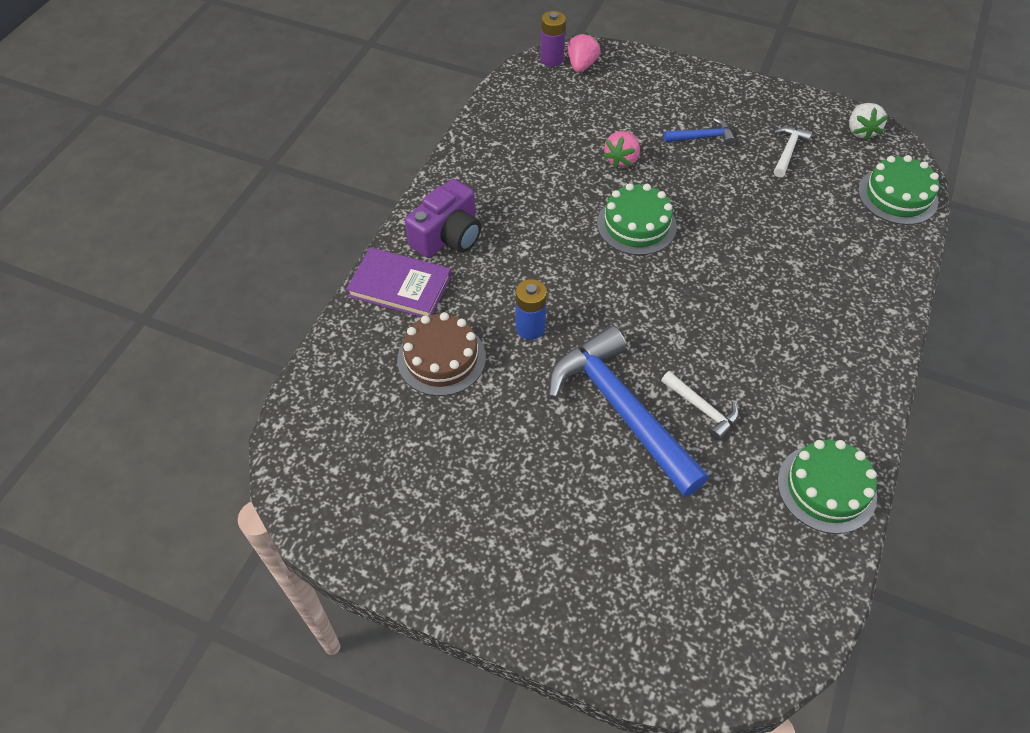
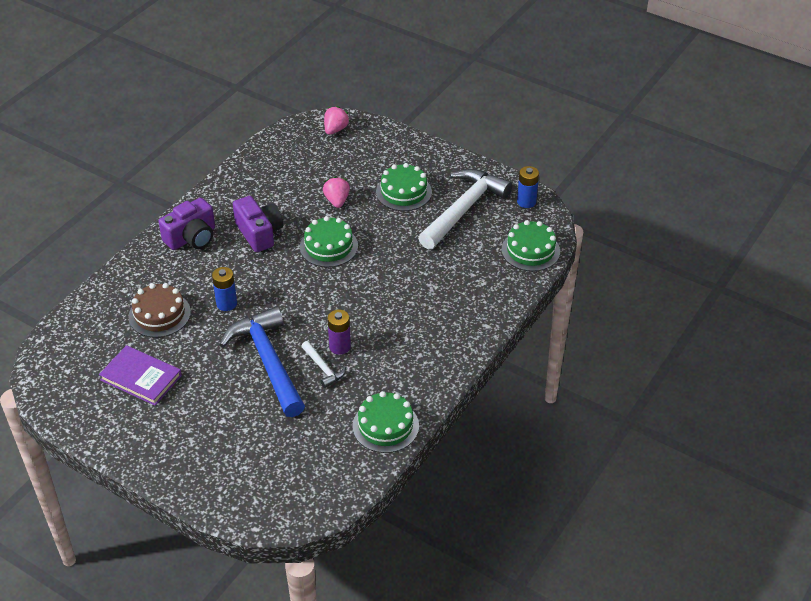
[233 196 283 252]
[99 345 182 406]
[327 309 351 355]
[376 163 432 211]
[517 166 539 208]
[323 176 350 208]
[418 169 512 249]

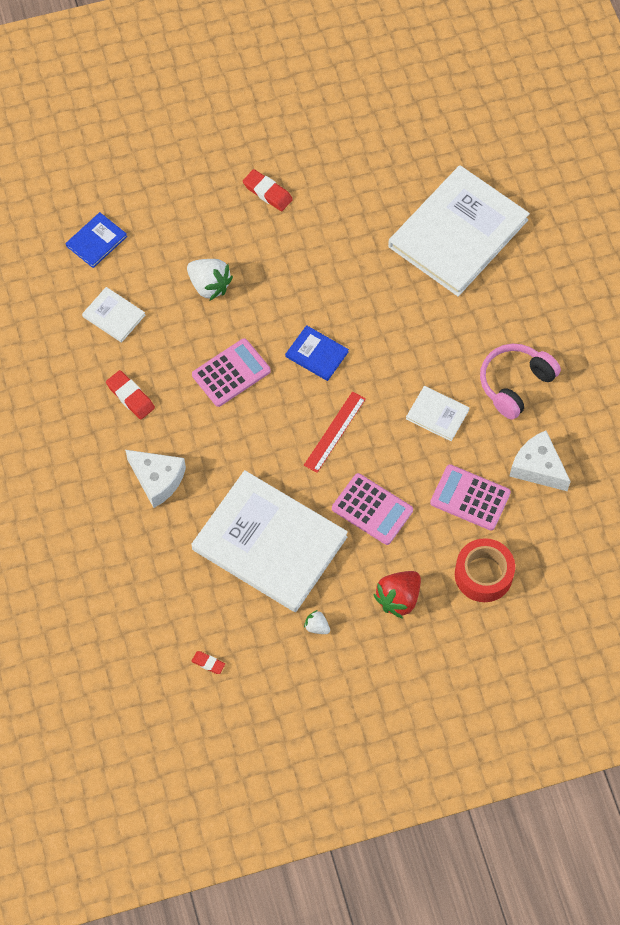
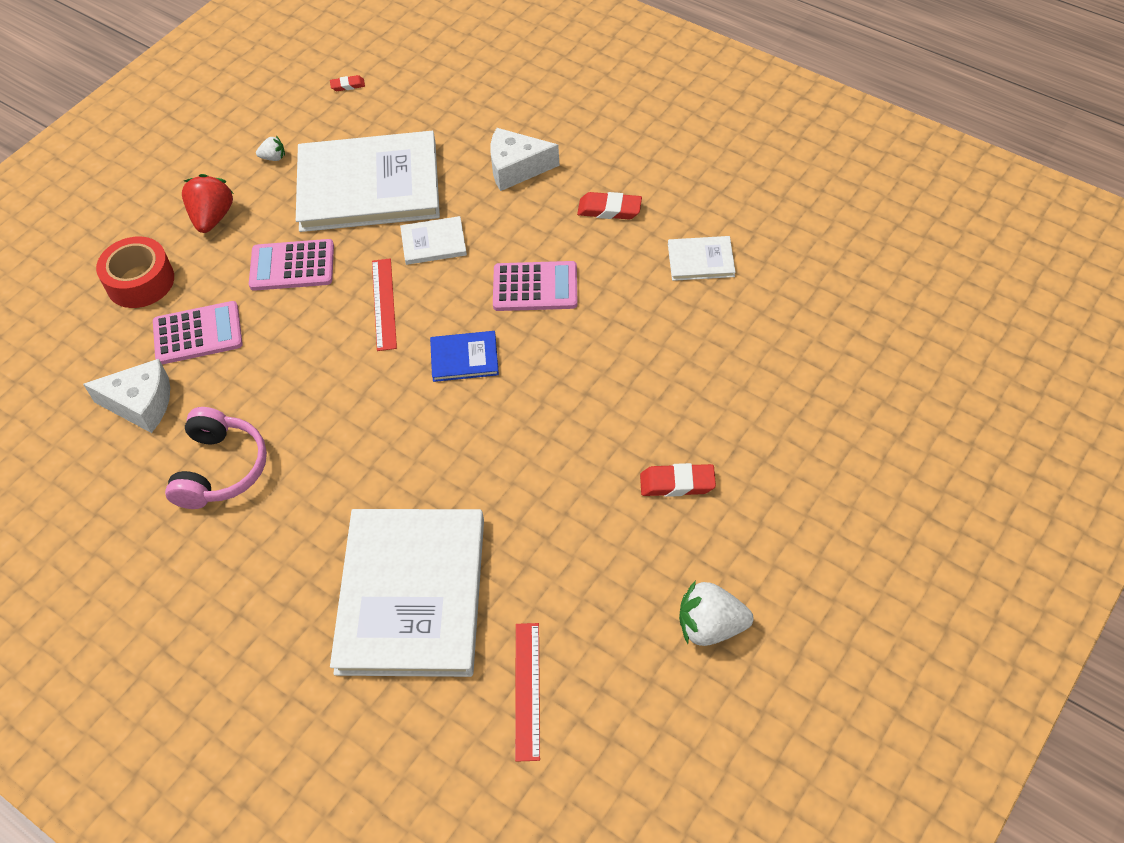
[66 212 127 268] (first image)
[515 623 540 762]
[679 580 753 646]
[400 216 467 265]
[493 261 578 311]

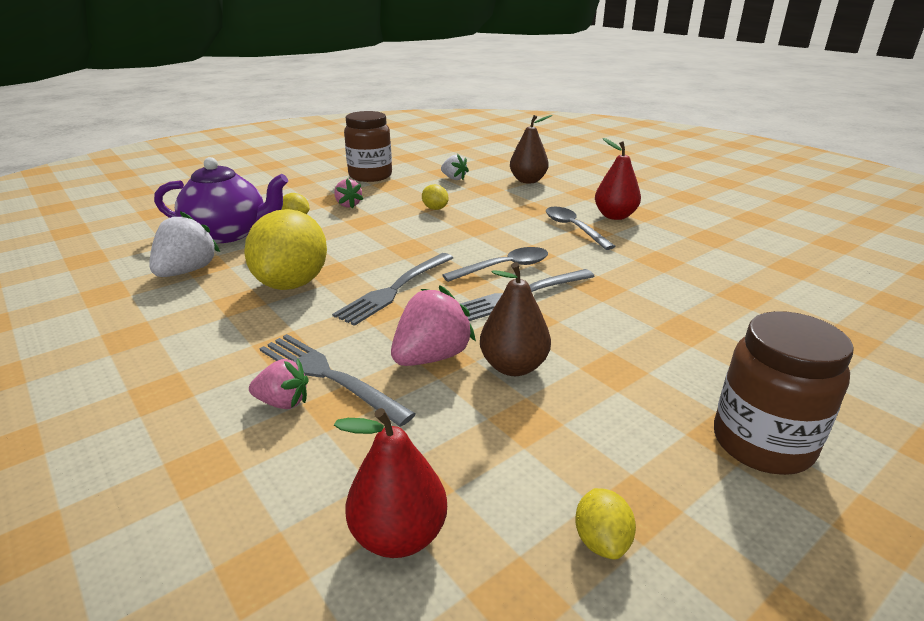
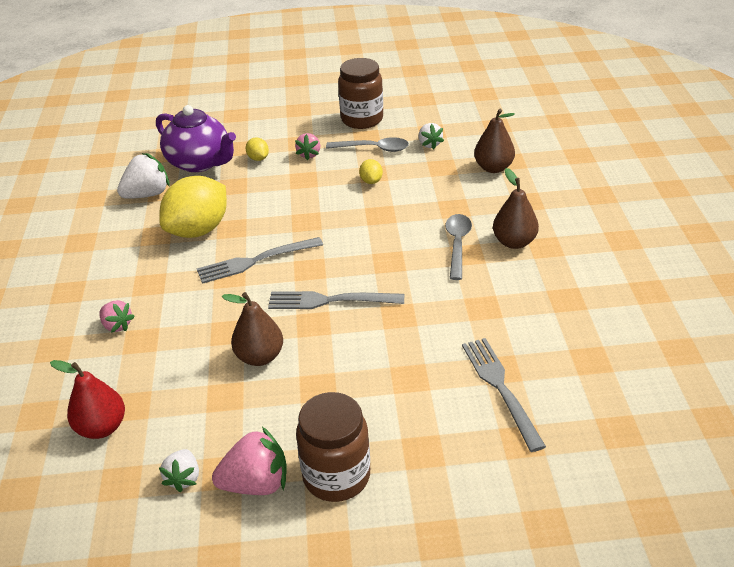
[462 338 546 452]
[212 427 287 495]
[326 137 409 152]
[159 449 199 492]
[493 168 539 249]

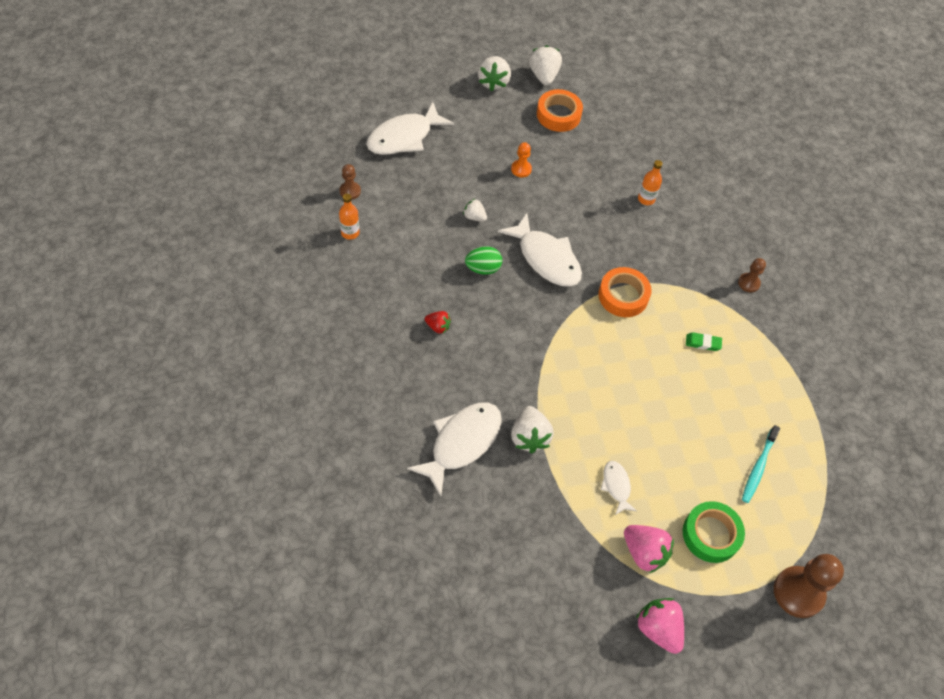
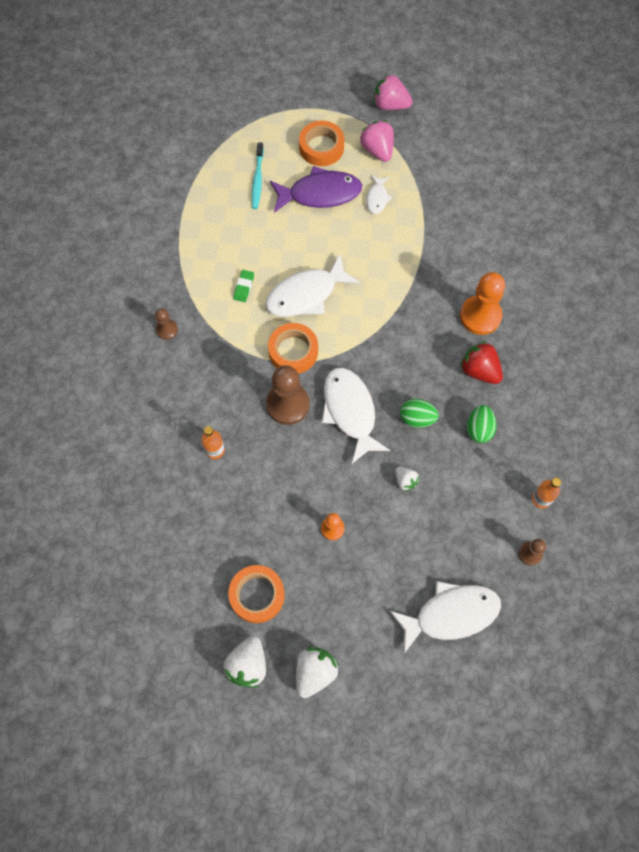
[511 406 554 453] (first image)
[270 166 362 213]
[460 272 505 335]
[467 405 497 443]
[265 254 360 317]
[266 365 309 425]
[299 121 344 166]
[374 74 413 110]
[234 270 254 302]
[251 143 264 209]
[460 341 503 384]

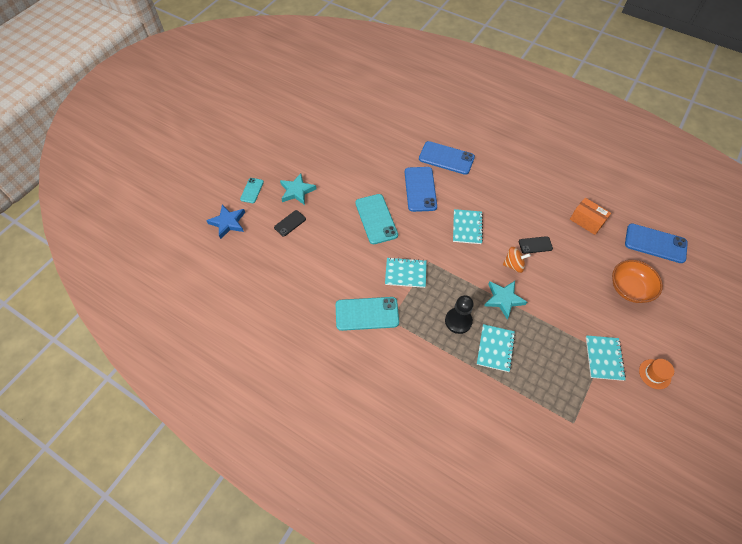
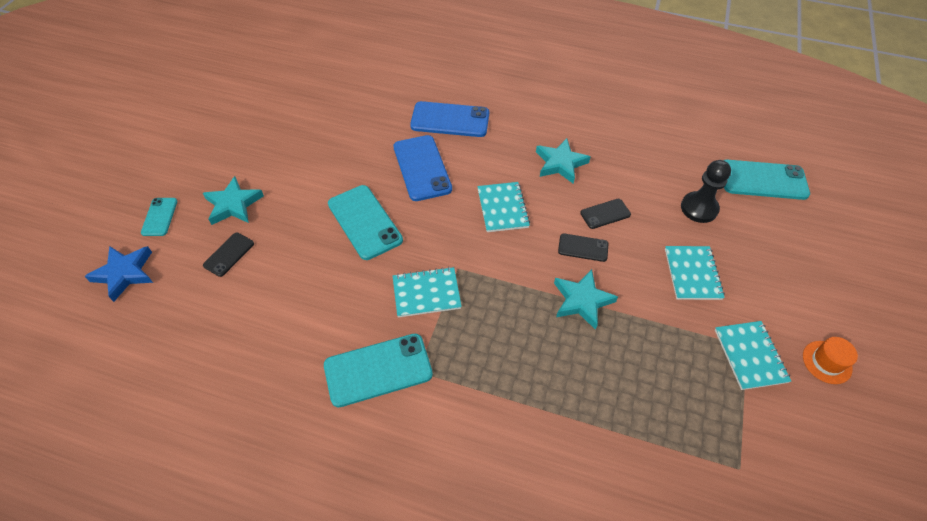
[570 198 611 235] (first image)
[612 260 663 303] (first image)
[536 138 590 184]
[681 160 731 223]
[665 246 725 300]
[558 234 608 262]
[724 160 810 200]

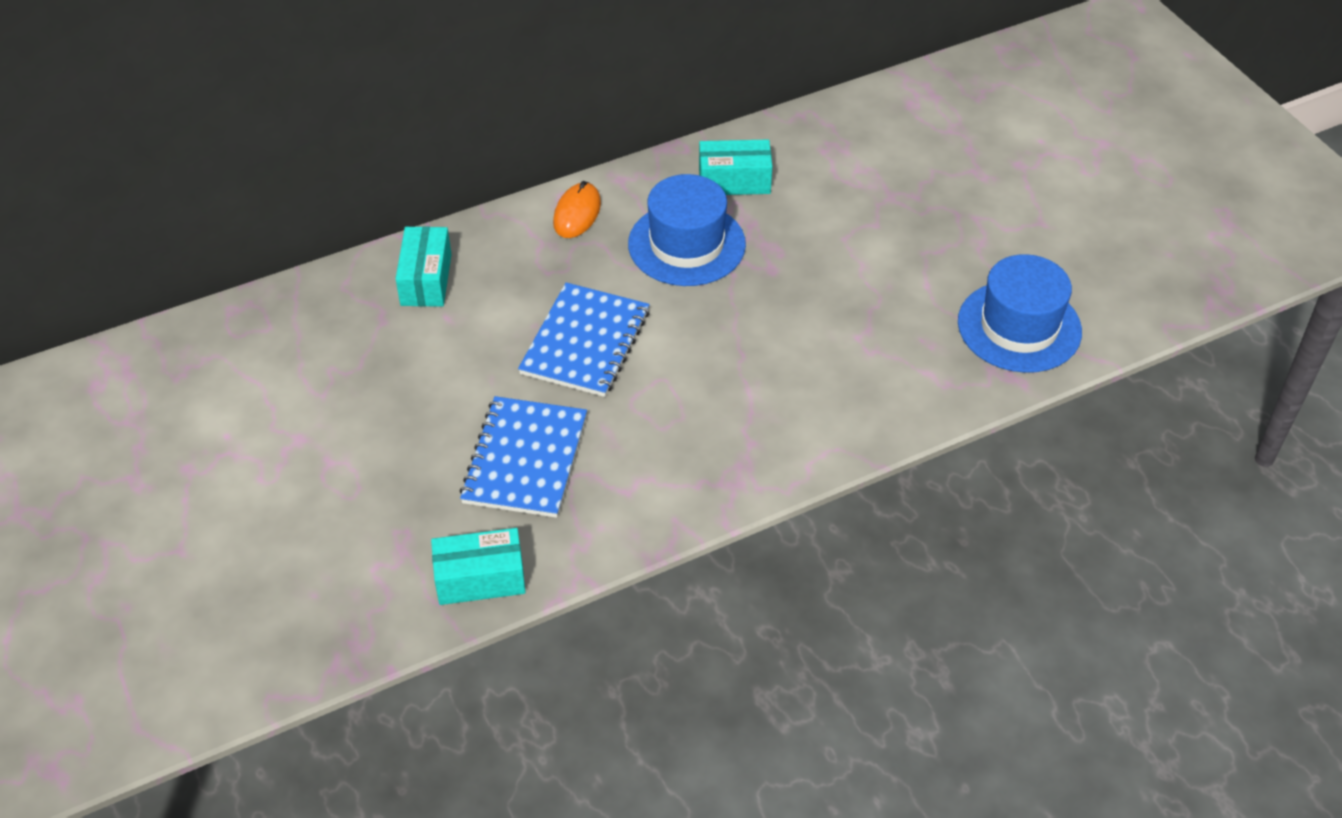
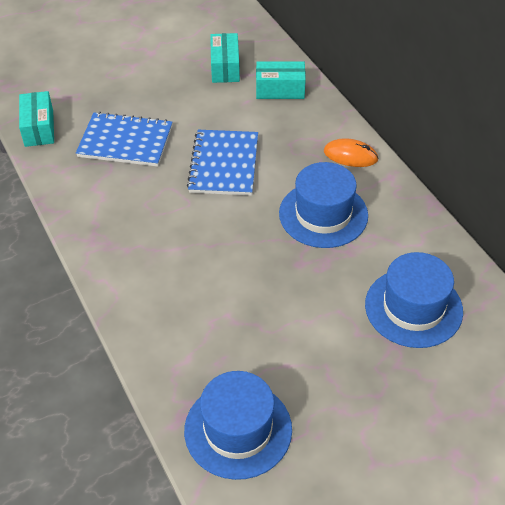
[365 252 463 348]
[210 33 240 83]
[187 130 258 196]

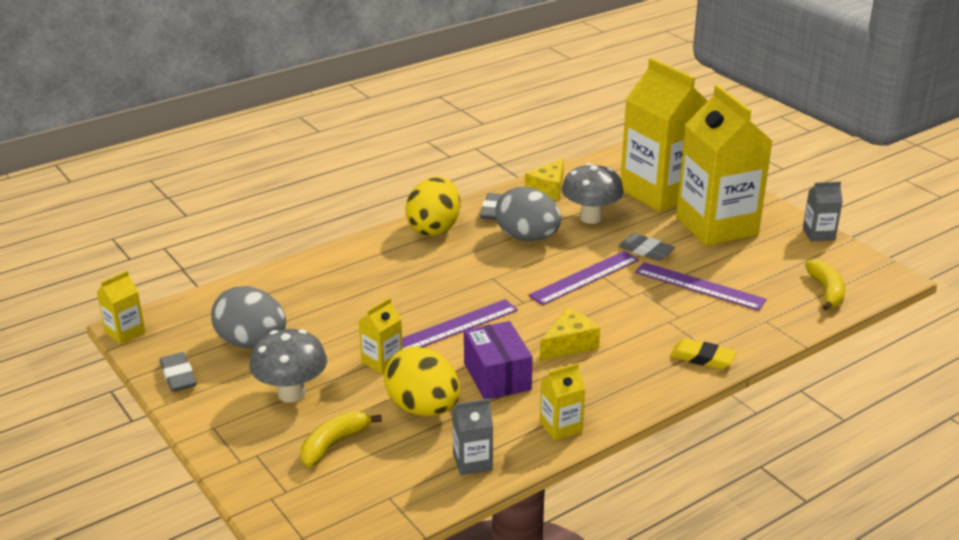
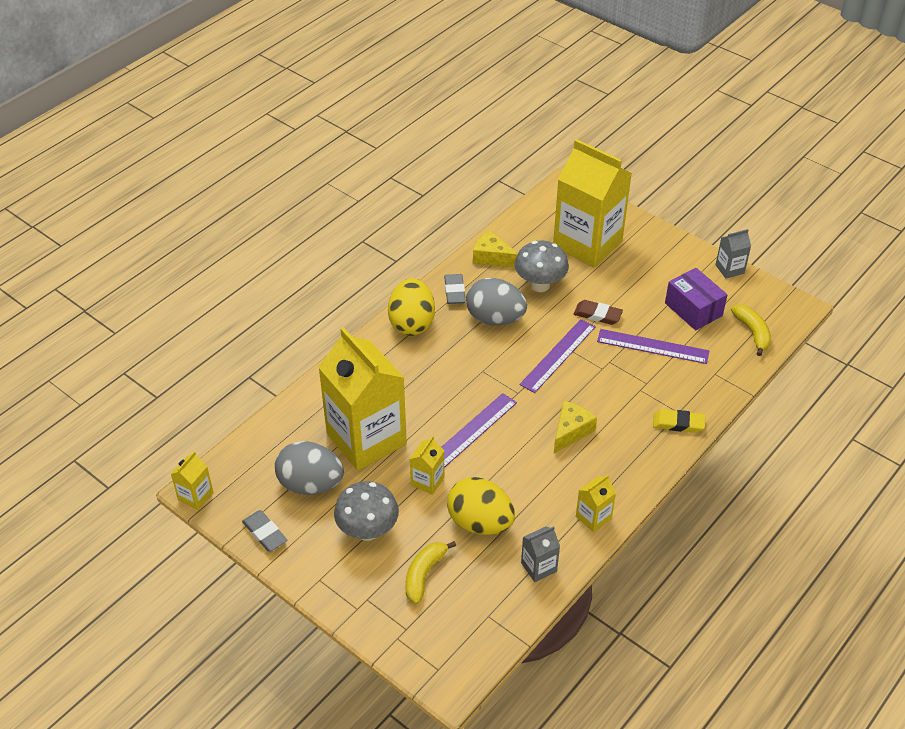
[665 268 728 330]
[318 327 407 471]
[574 300 623 325]
[473 230 518 268]

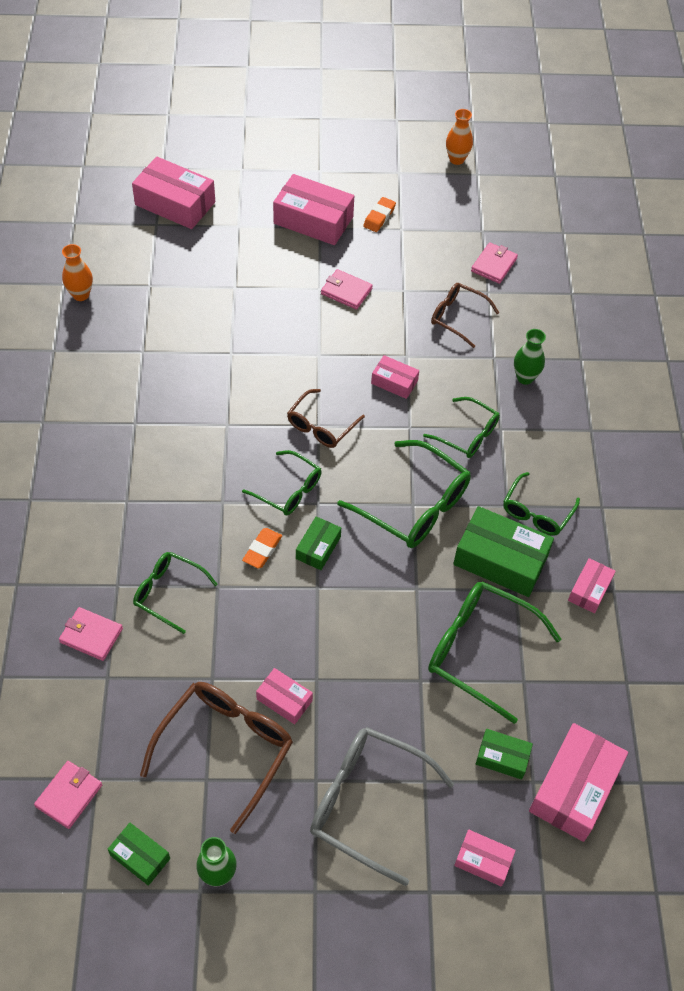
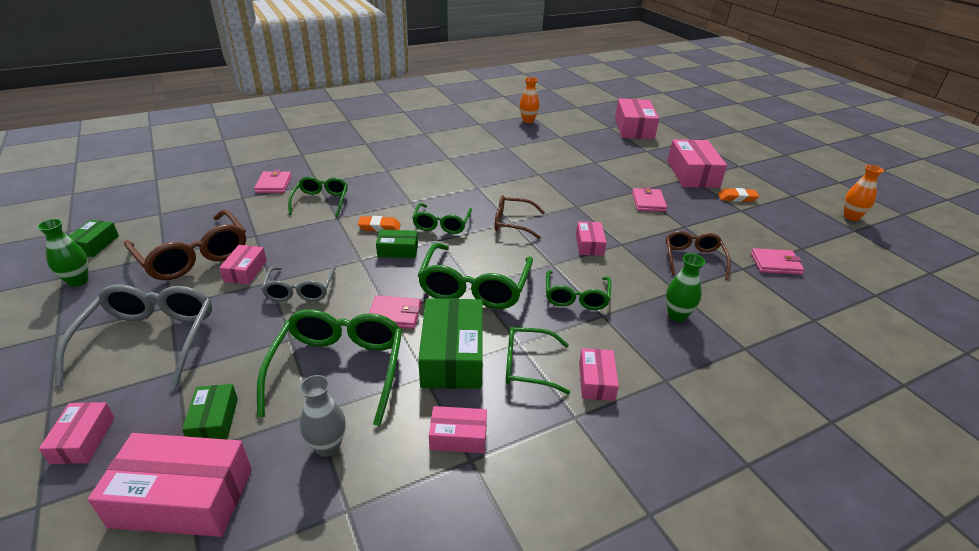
[261 266 336 302]
[300 375 346 457]
[579 348 619 401]
[369 295 422 329]
[124 210 246 280]

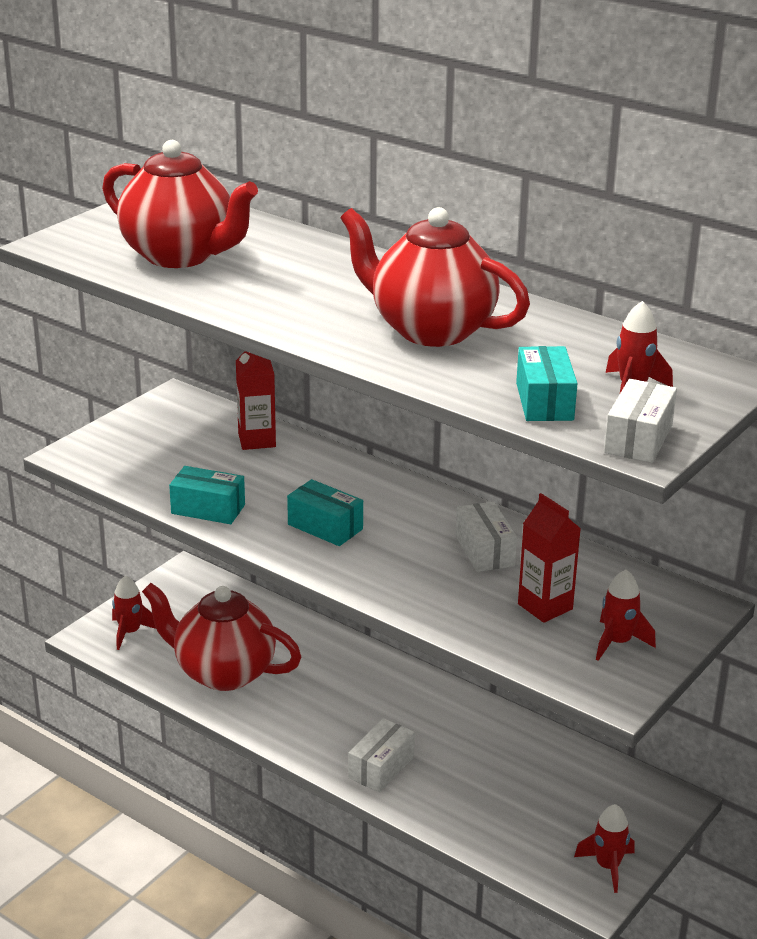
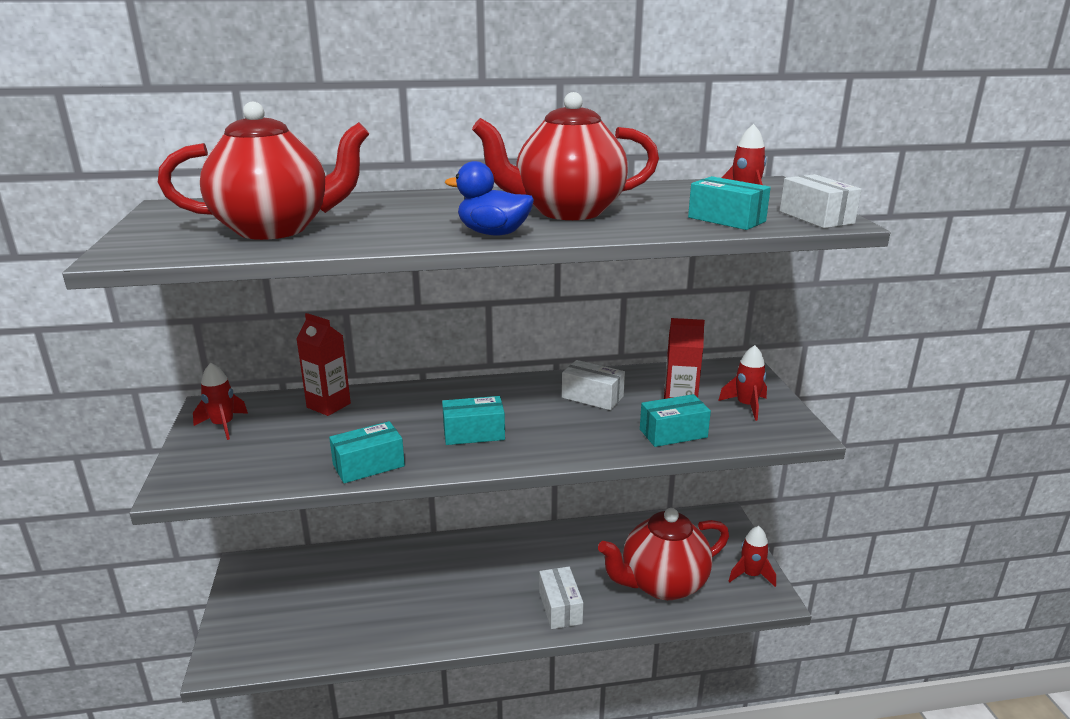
[445 161 534 236]
[640 394 711 447]
[193 363 248 440]
[598 508 729 600]

